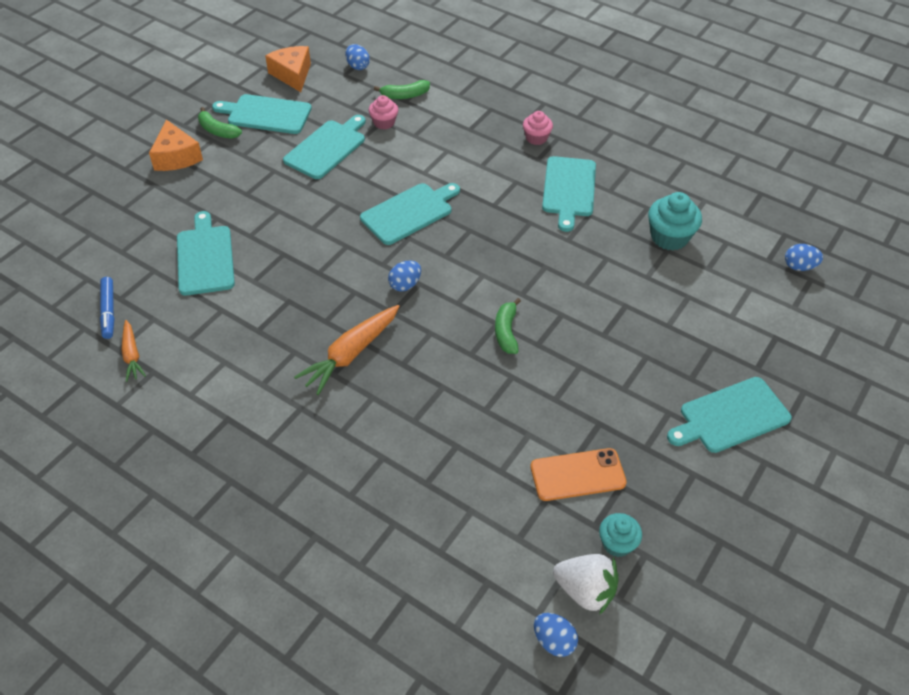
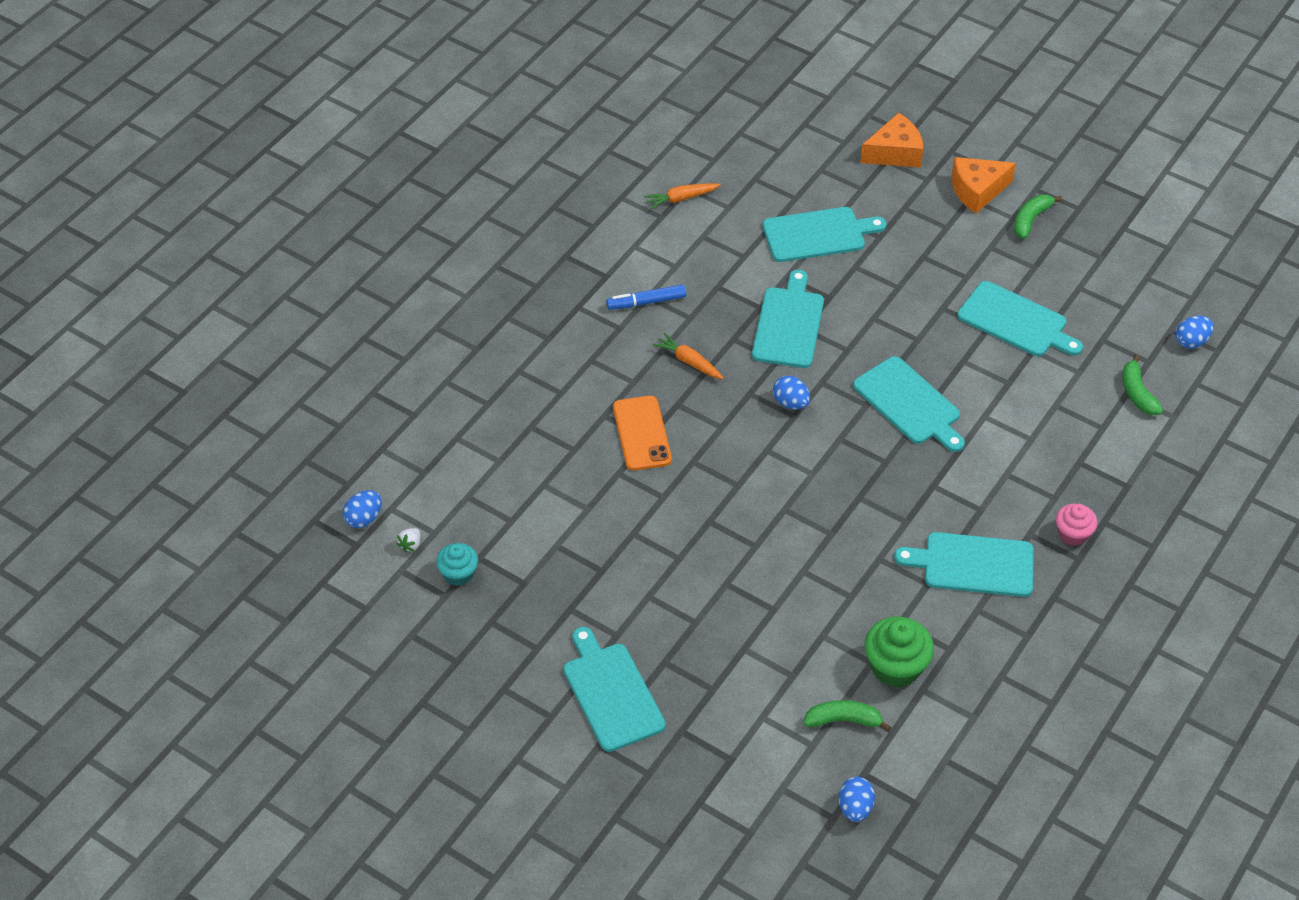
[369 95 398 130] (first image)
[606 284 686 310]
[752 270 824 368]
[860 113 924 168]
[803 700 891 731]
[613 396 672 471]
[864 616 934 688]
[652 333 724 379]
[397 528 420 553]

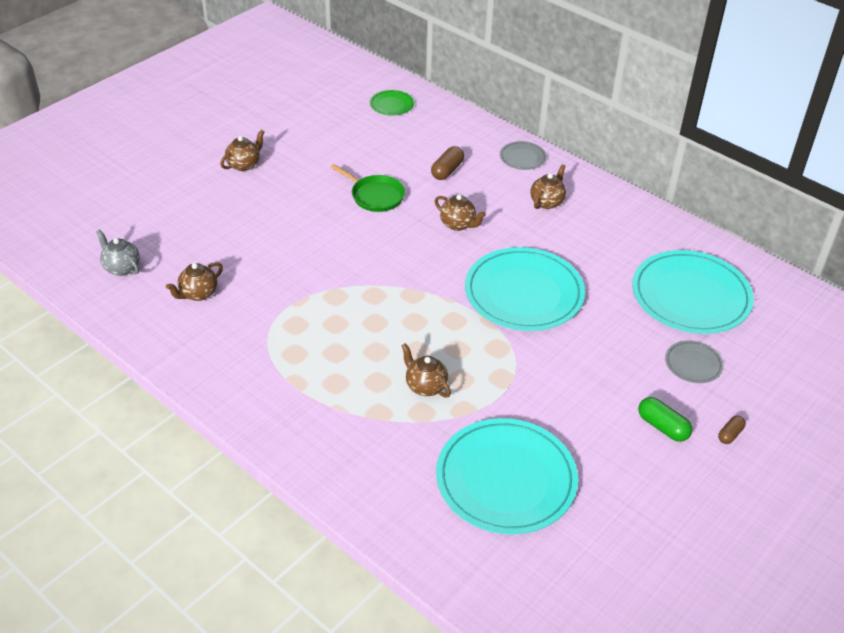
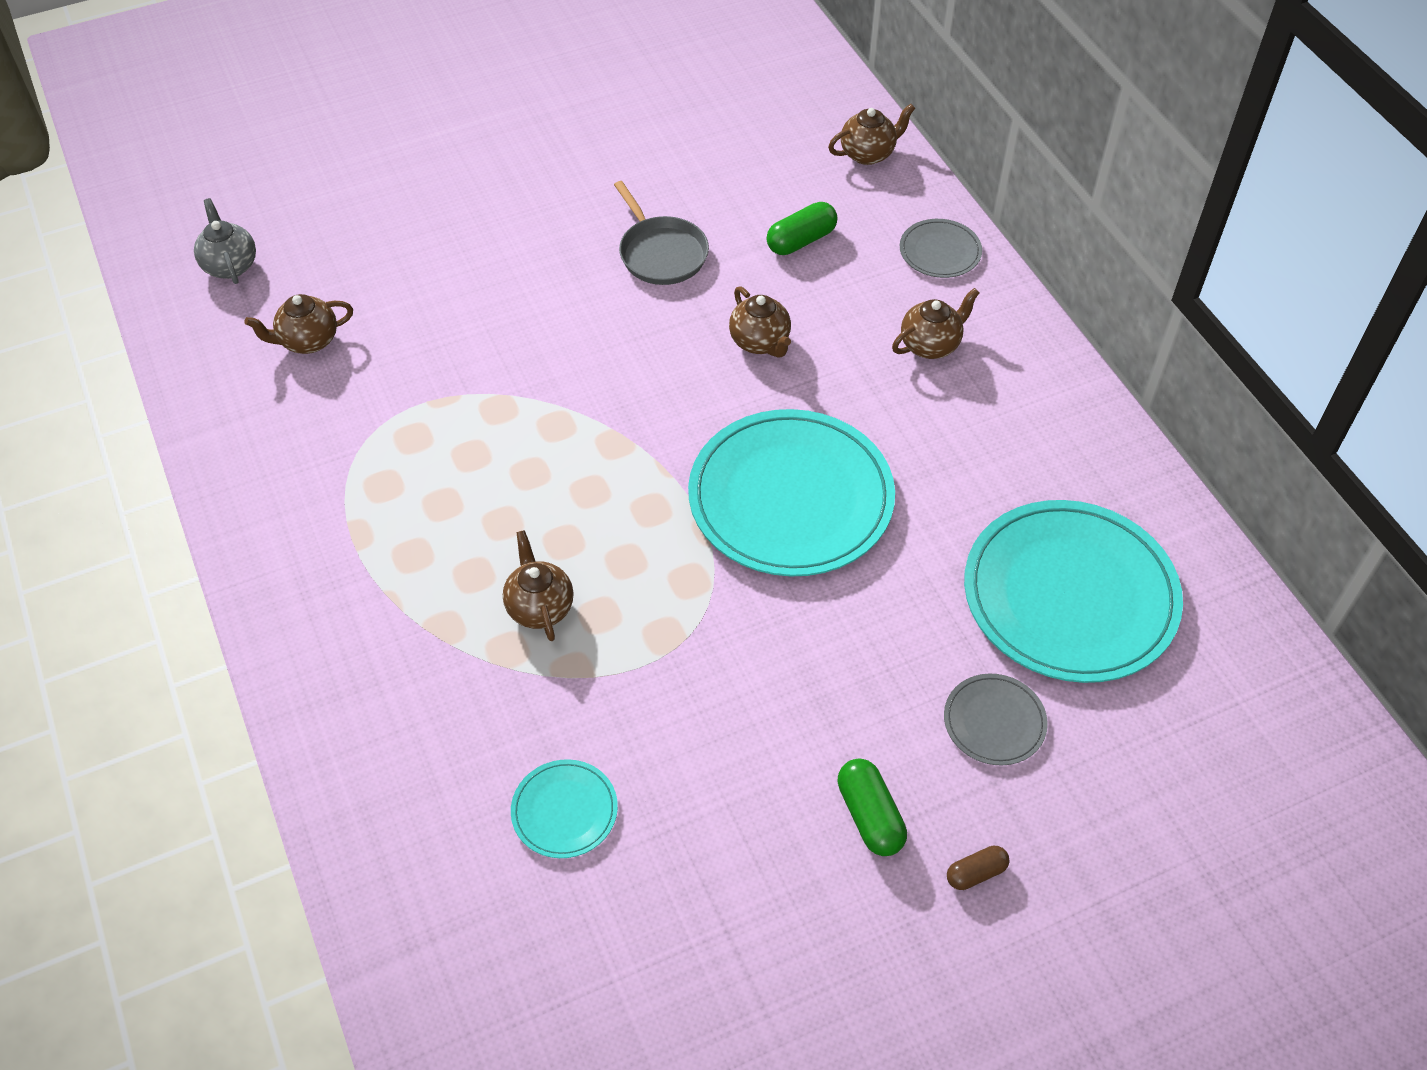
[370 90 414 116] (first image)
[828 104 915 165]
[614 181 709 285]
[766 202 838 255]
[511 759 618 858]

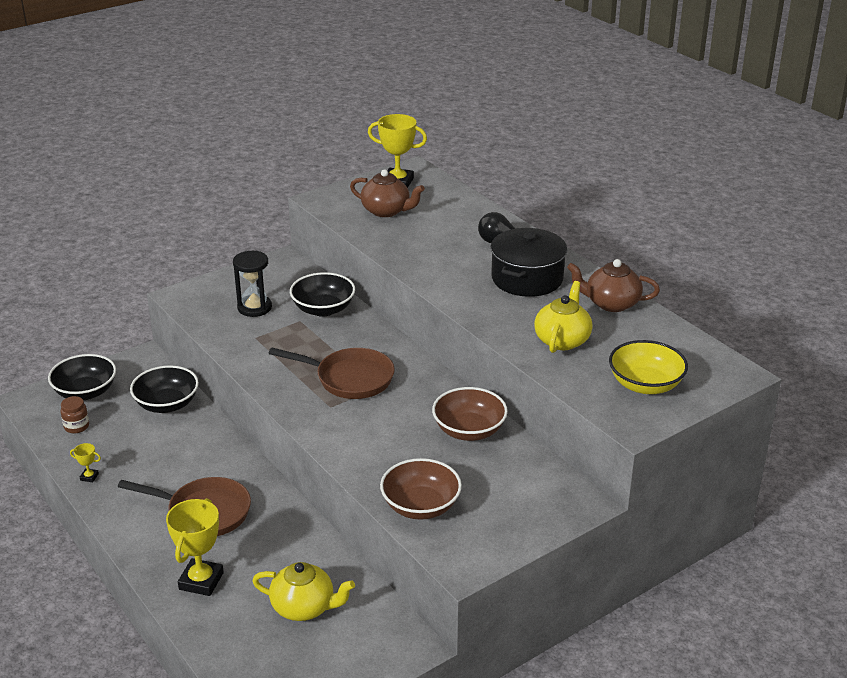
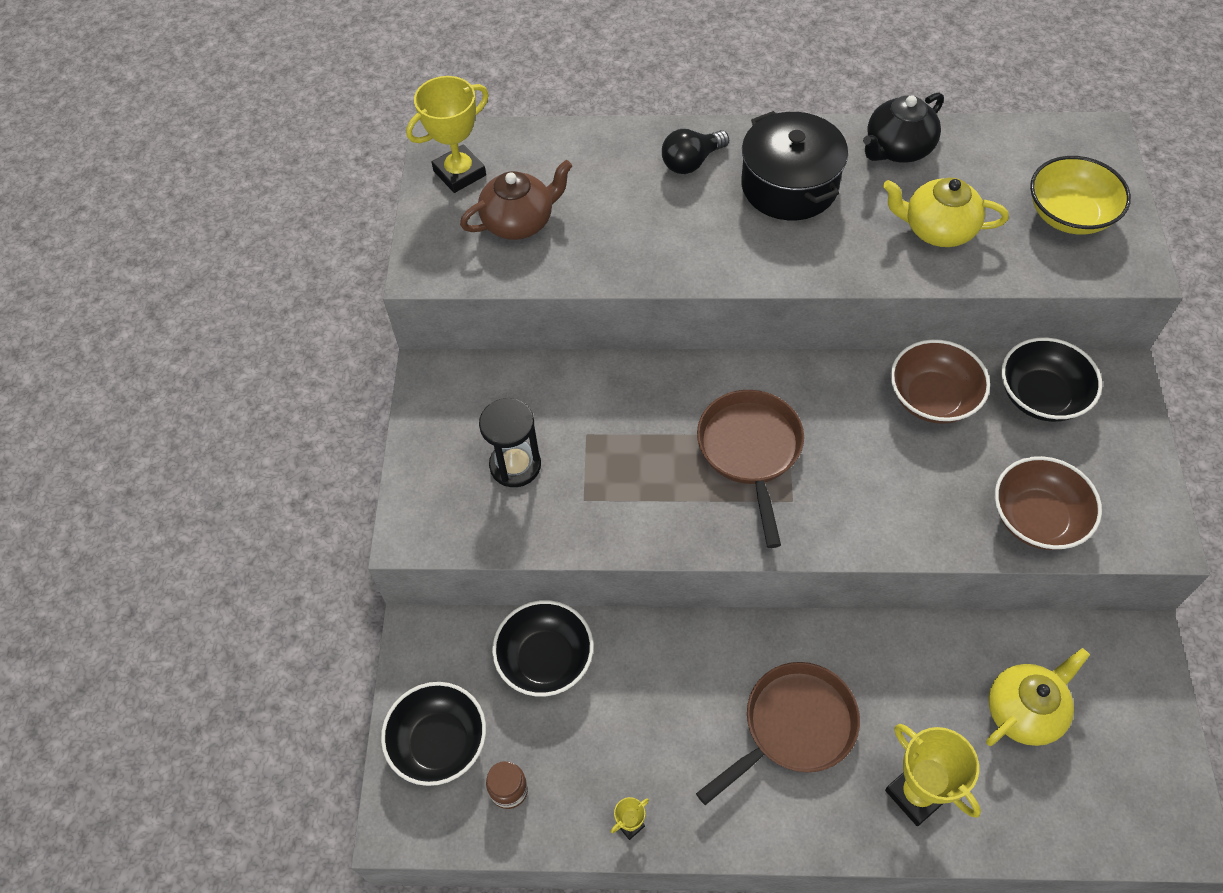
[1001 337 1102 422]
[863 92 944 163]
[697 390 804 548]
[883 178 1009 247]

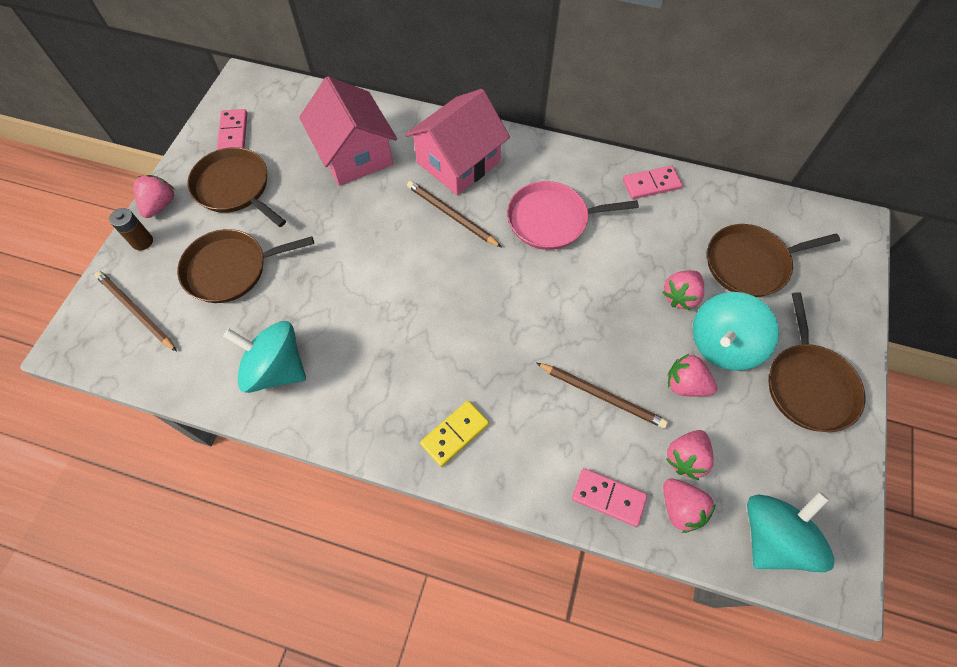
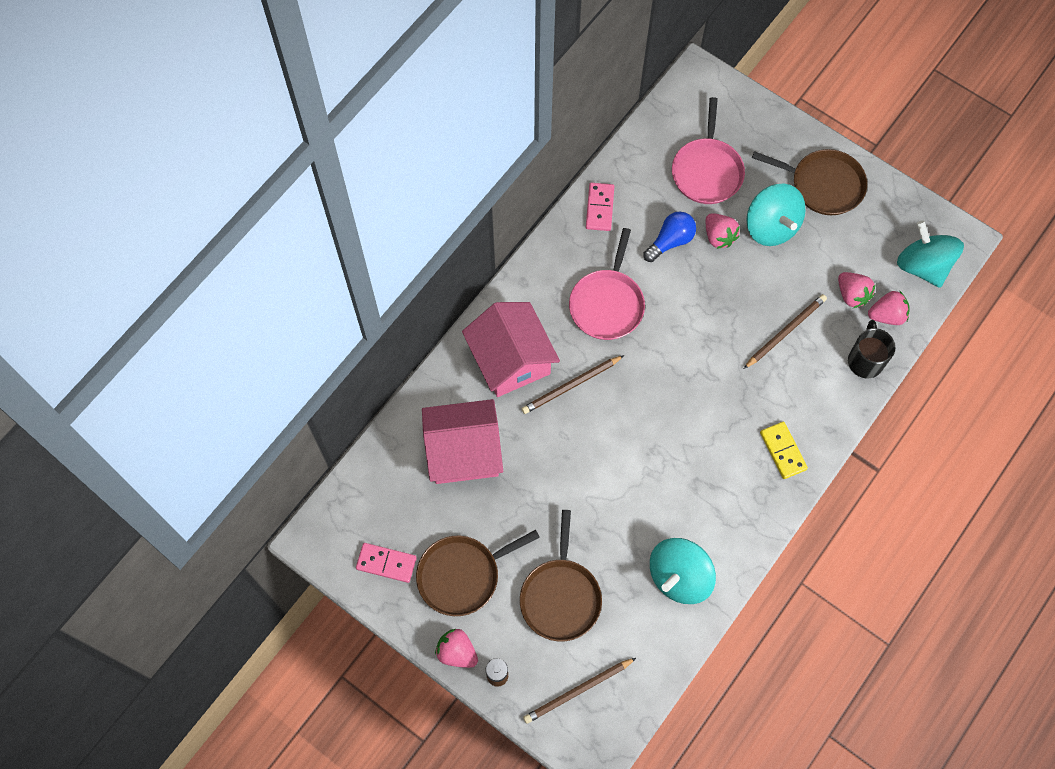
[668 354 718 397] (first image)
[643 211 696 262]
[848 320 895 378]
[672 97 745 204]

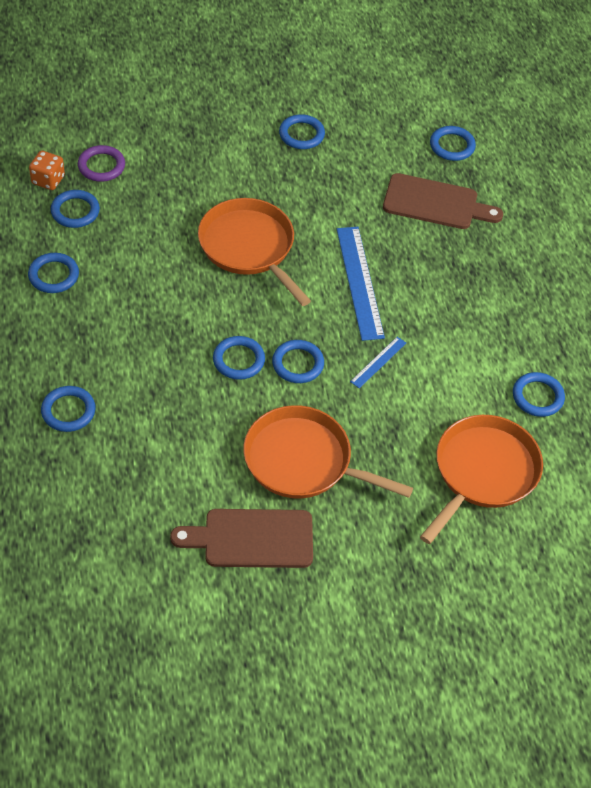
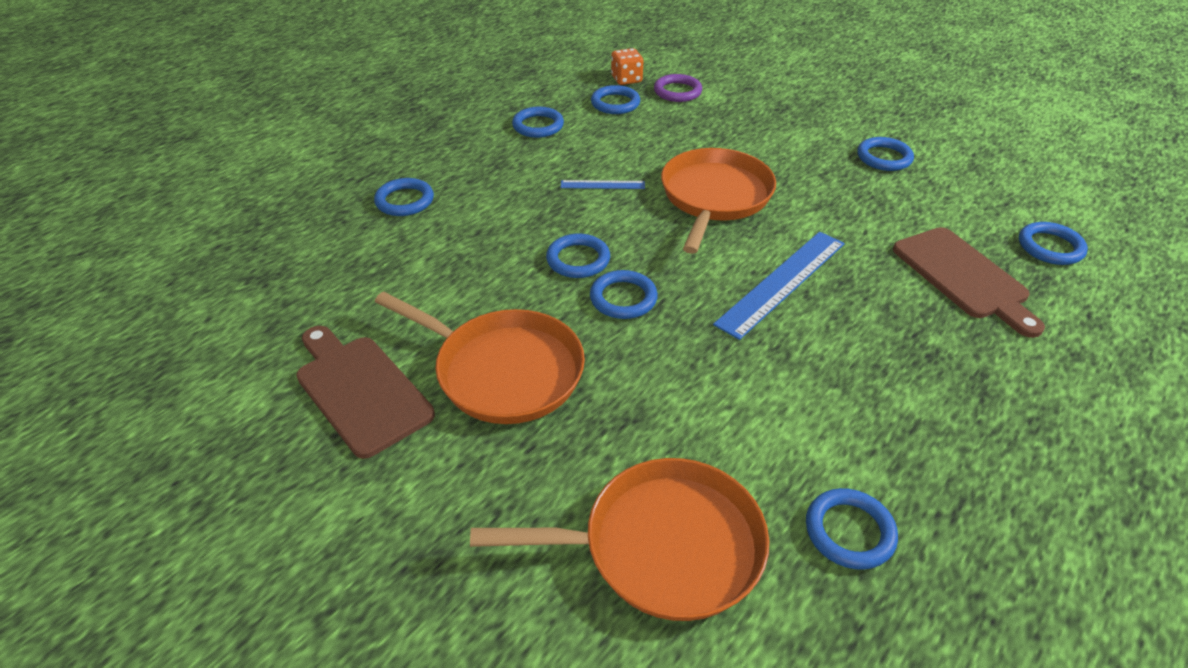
[561 180 645 189]
[375 292 585 424]

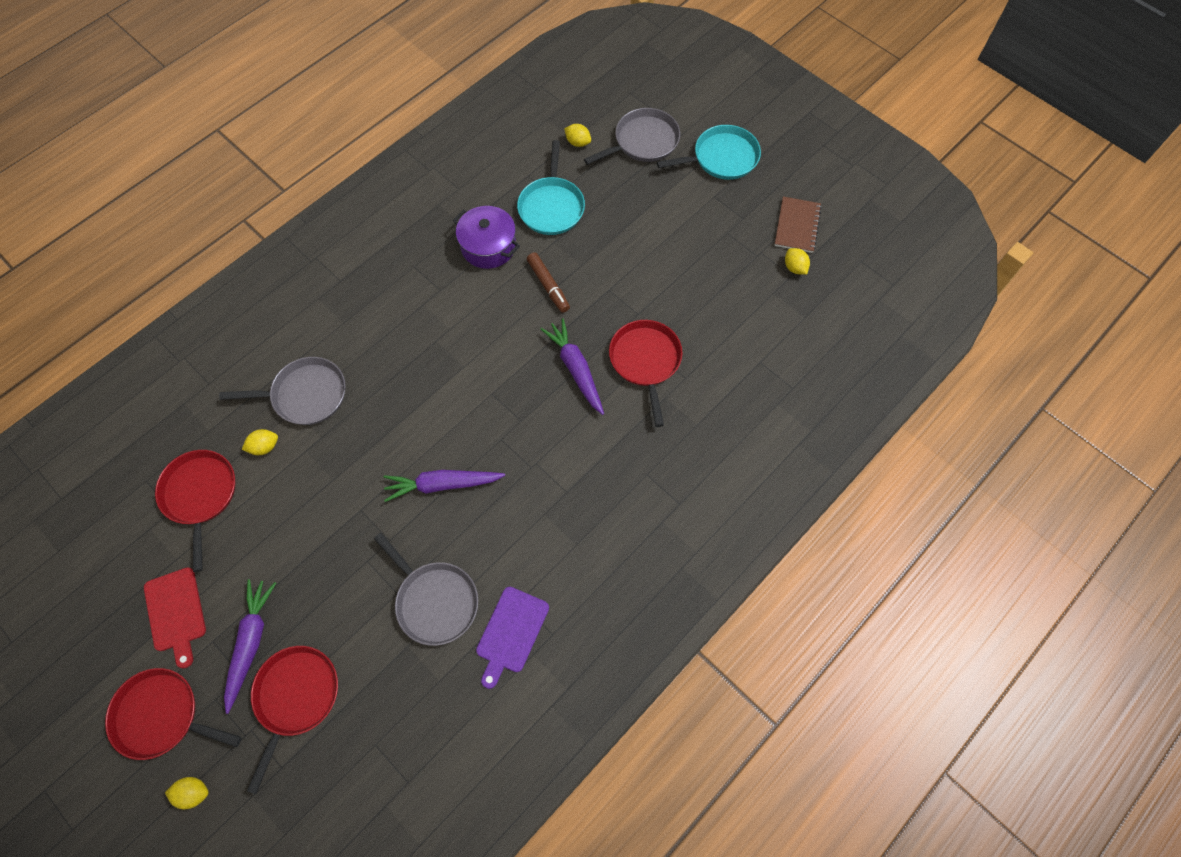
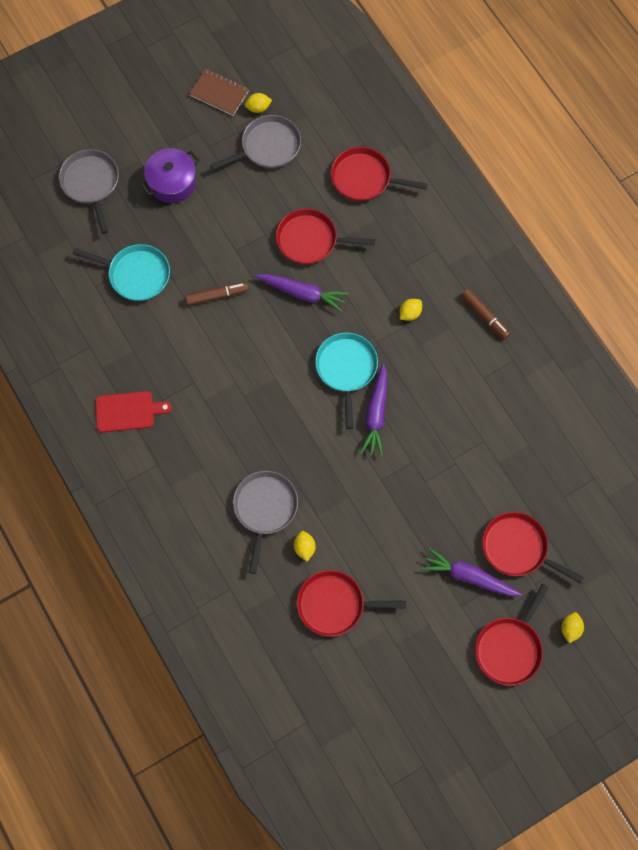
[476 587 549 689] (first image)
[331 147 428 201]
[461 289 510 340]
[95 391 172 433]
[210 115 301 170]
[141 148 200 203]
[400 299 422 321]
[315 332 378 429]
[255 274 348 312]

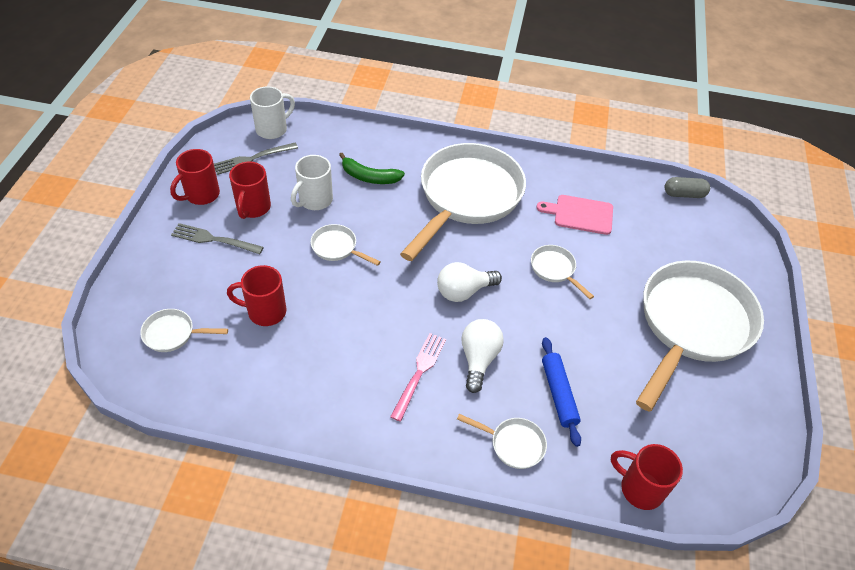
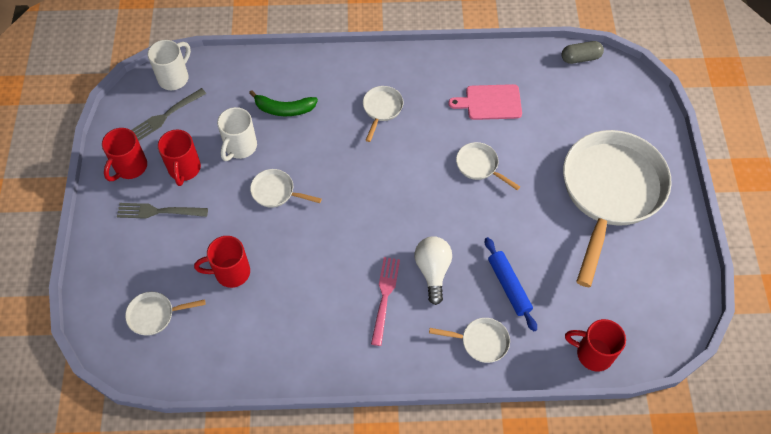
[437 262 502 302] (first image)
[363 86 403 142]

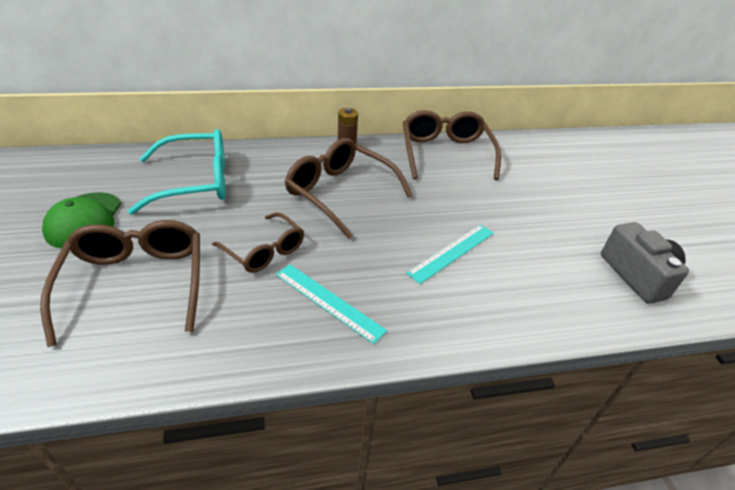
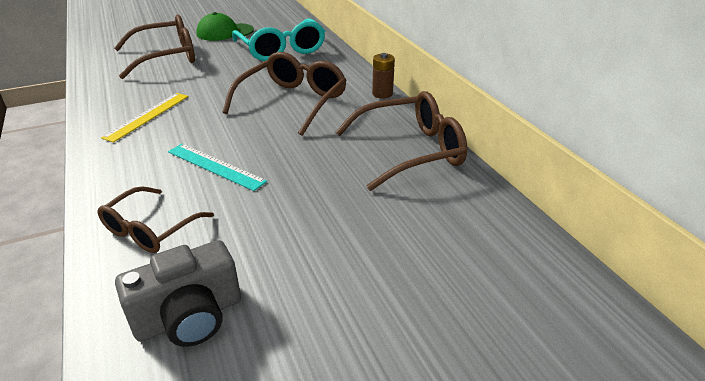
[98 186 214 253]
[101 93 189 142]

